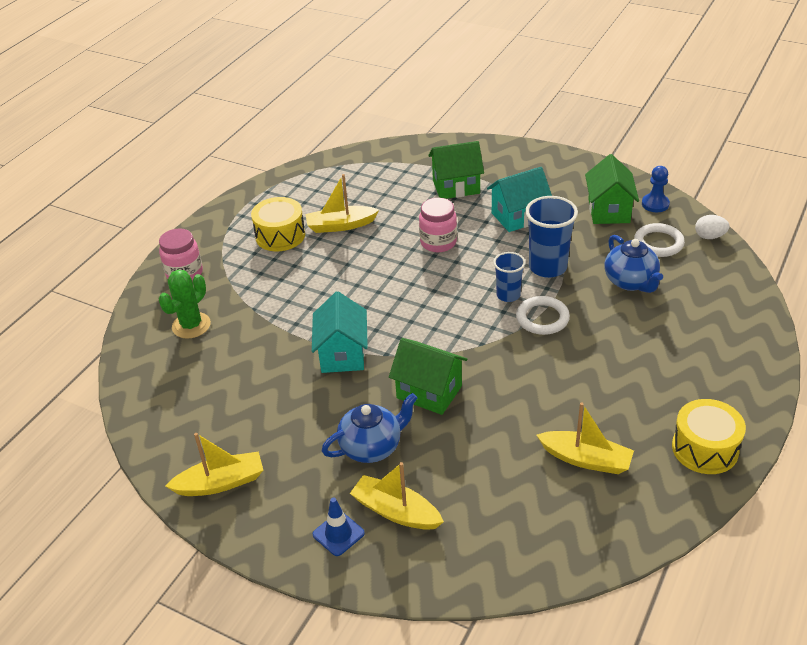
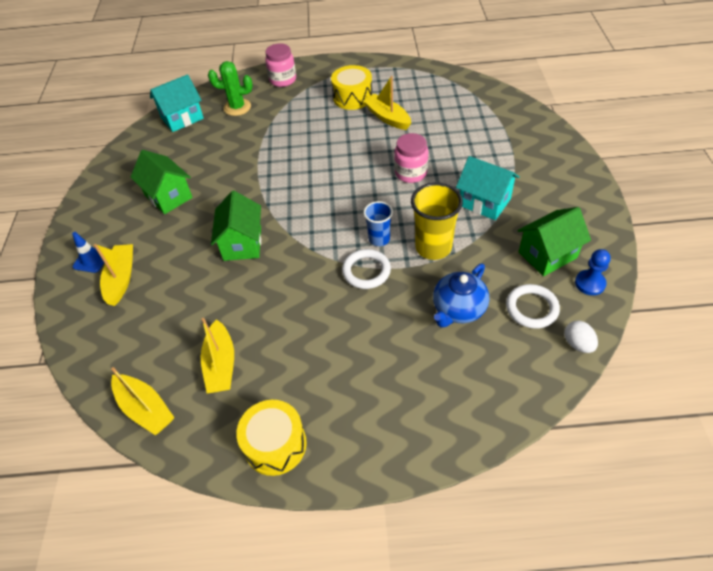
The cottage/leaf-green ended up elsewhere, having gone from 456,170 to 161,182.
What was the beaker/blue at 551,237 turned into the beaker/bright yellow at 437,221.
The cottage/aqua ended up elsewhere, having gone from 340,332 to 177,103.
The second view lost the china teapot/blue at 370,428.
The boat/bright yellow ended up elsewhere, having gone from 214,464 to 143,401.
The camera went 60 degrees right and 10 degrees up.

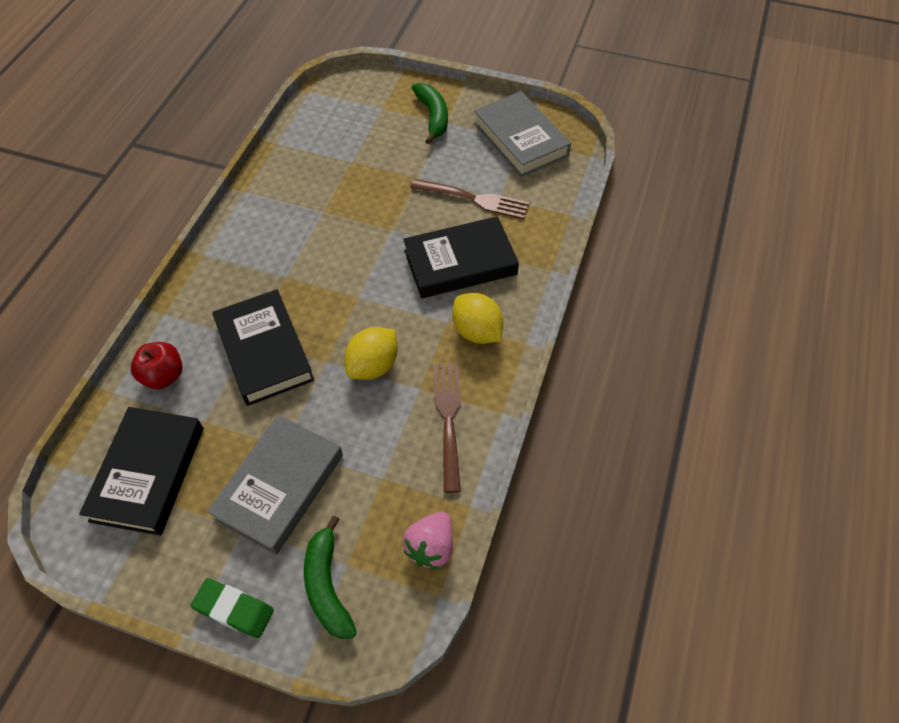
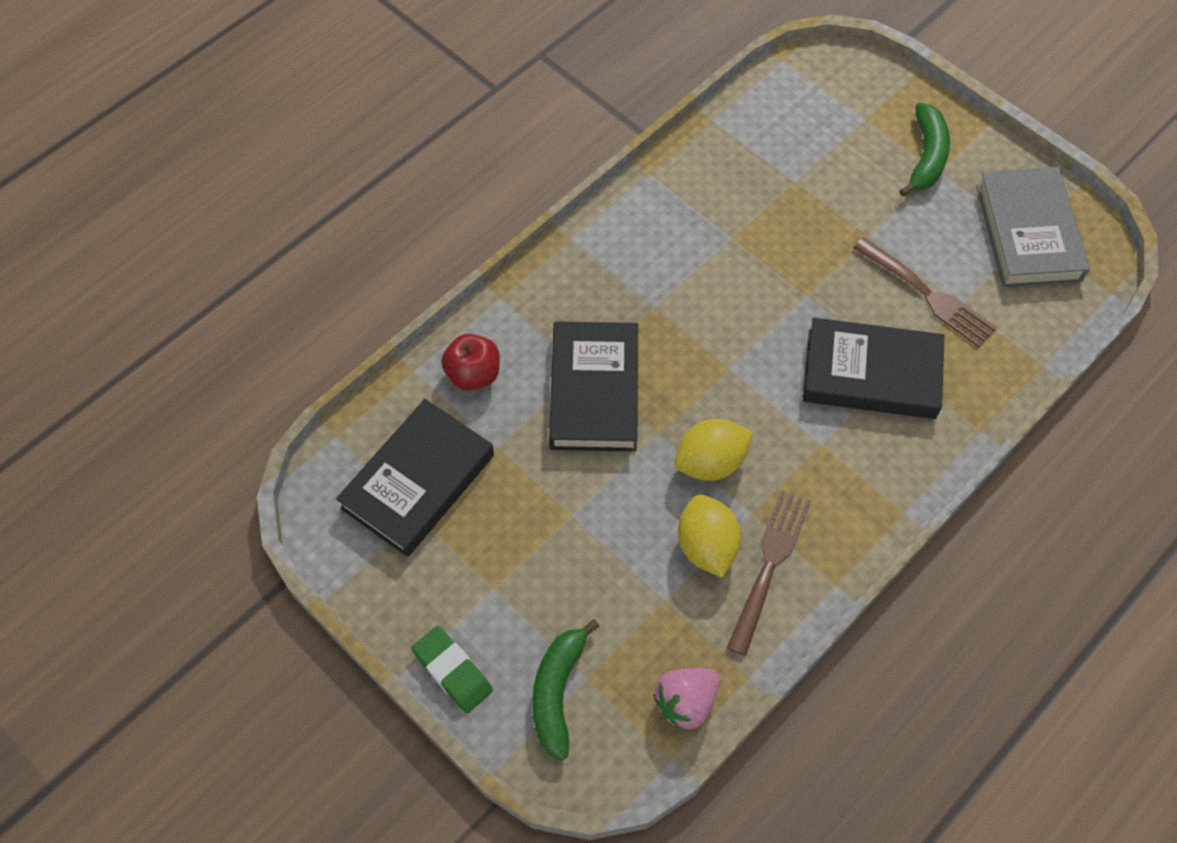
The citrus fruit/bright yellow ended up elsewhere, having gone from 477,318 to 709,536.
The second view lost the book/ash-grey at 275,485.
The camera went 25 degrees right and 5 degrees up.

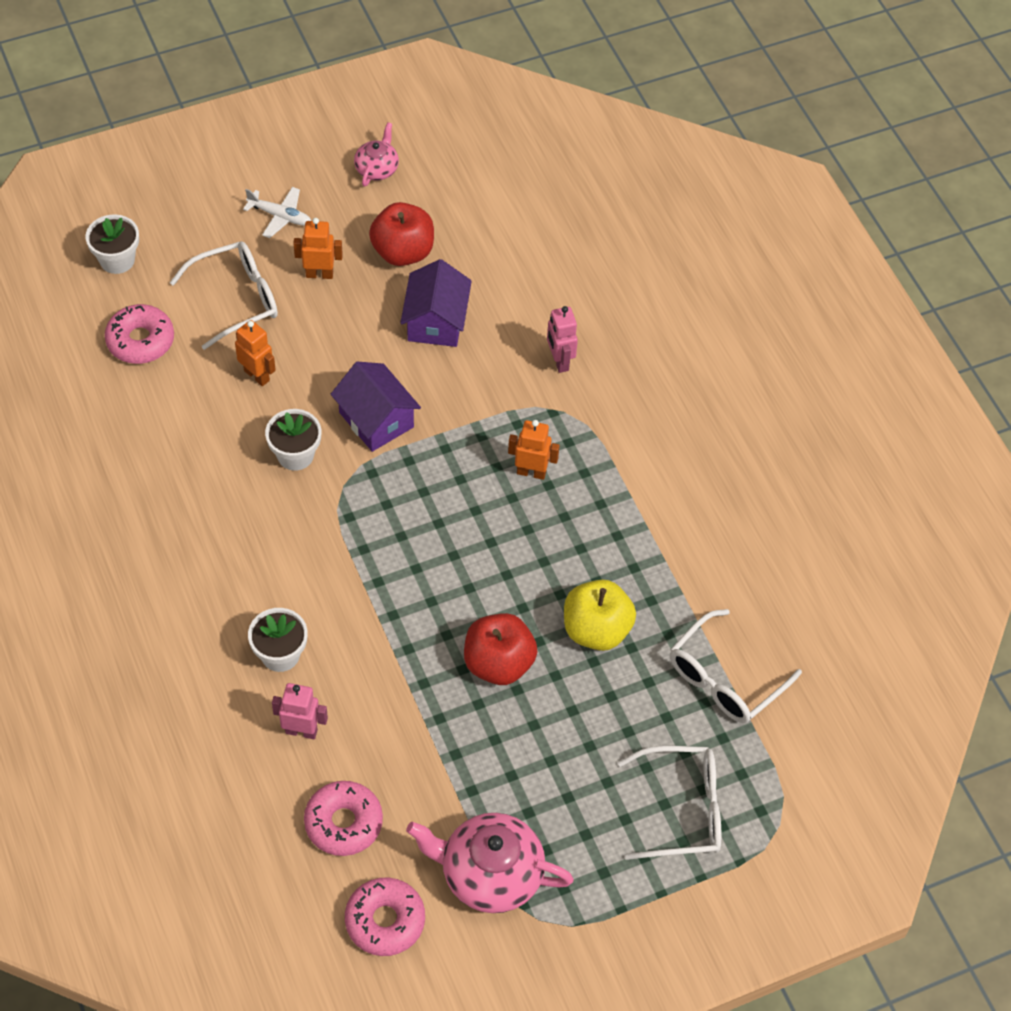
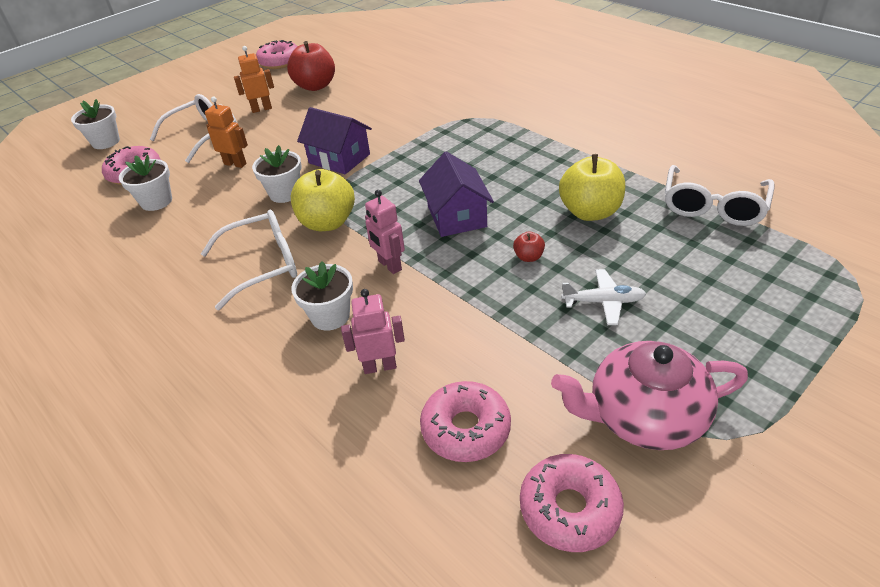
Where the china teapot/pink stood at 376,154, the glazed donut/pink came to stand at 277,54.
The plane/pure white ended up elsewhere, having gone from 277,212 to 603,297.
The cottage/violet ended up elsewhere, having gone from 436,303 to 456,194.
The toy robot/pink ended up elsewhere, having gone from 562,339 to 385,232.
The second view lost the toy robot/orange-coloured at 534,450.
The size of the apple/red at 500,649 changed by a factor of 0.45.
The eyeglasses/pure white ended up elsewhere, having gone from 669,803 to 249,260.
The second view gained the potted plant/pure white at 145,183.
The second view gained the apple/bright yellow at 323,200.
The camera went 15 degrees left and 15 degrees down.

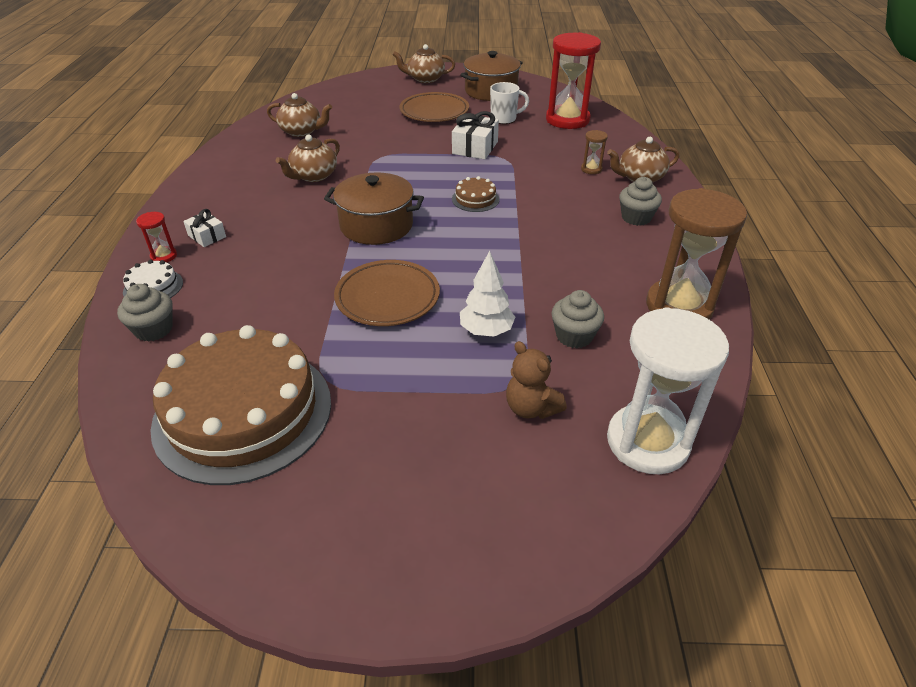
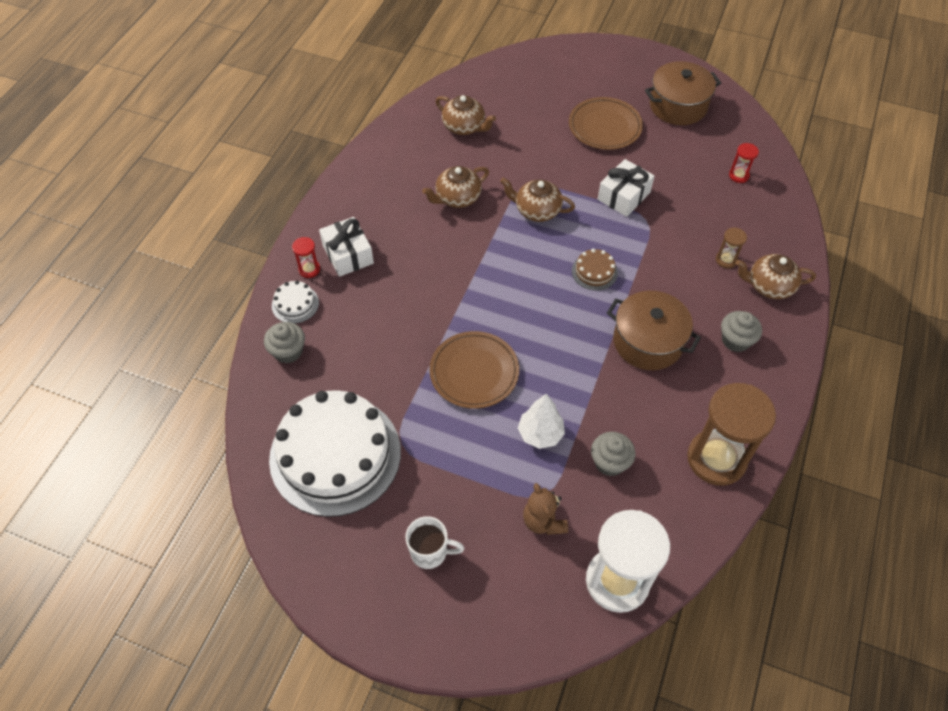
The size of the sand timer/red at 573,80 changed by a factor of 0.42.
The china teapot/brown ended up elsewhere, having gone from 424,63 to 537,200.
The coffee mug/pure white ended up elsewhere, having gone from 509,103 to 434,542.
The pot/brown ended up elsewhere, having gone from 374,208 to 654,330.
The size of the wrapped gift/pure white at 204,228 changed by a factor of 1.67.
What was the layer cake/brown at 241,405 turned into the layer cake/pure white at 335,453.
The camera went 20 degrees right and 15 degrees up.

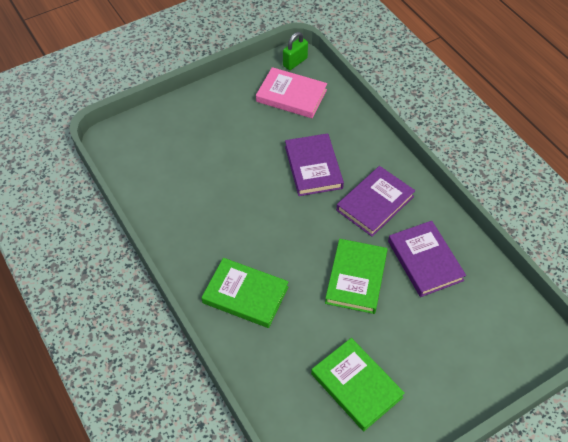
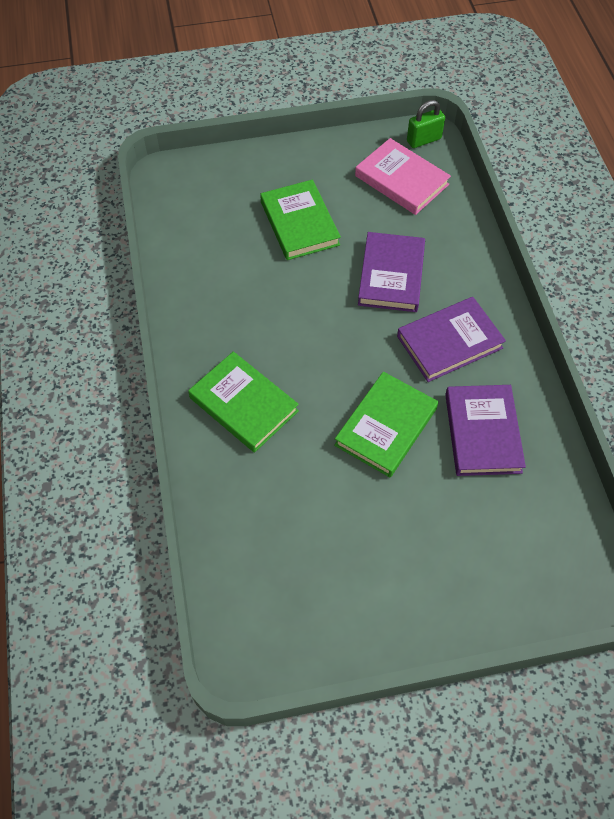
The book/leaf-green ended up elsewhere, having gone from 358,384 to 300,220.
The camera went 20 degrees right and 5 degrees up.

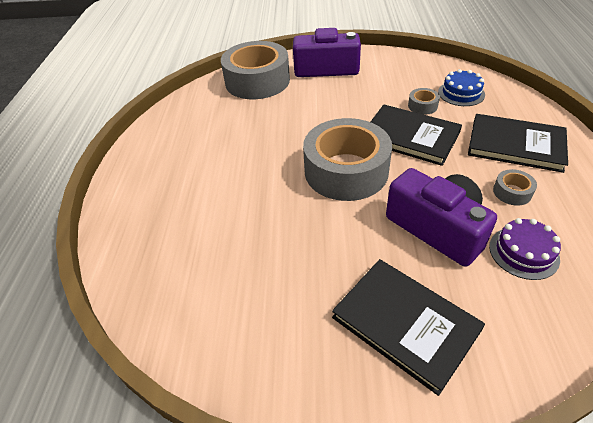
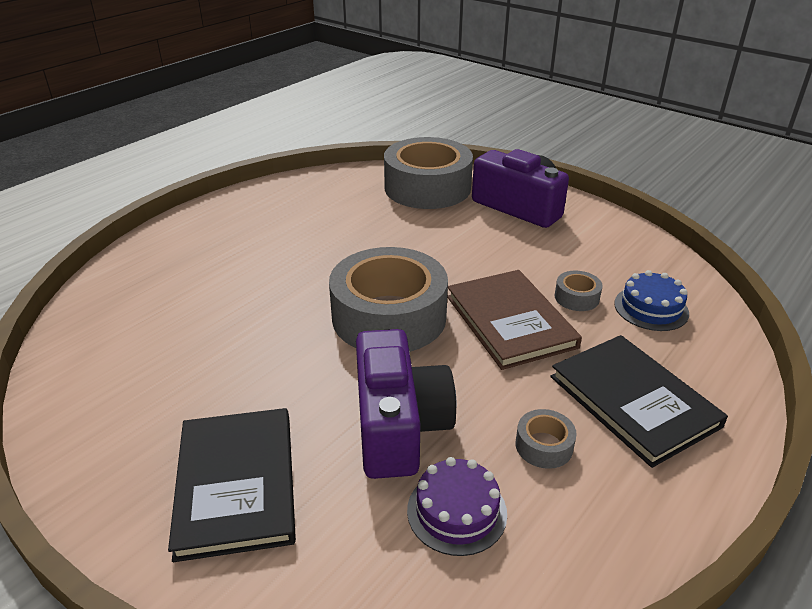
What was the book/black at 416,135 turned into the book/brown at 514,320.
The camera went 35 degrees right and 10 degrees down.

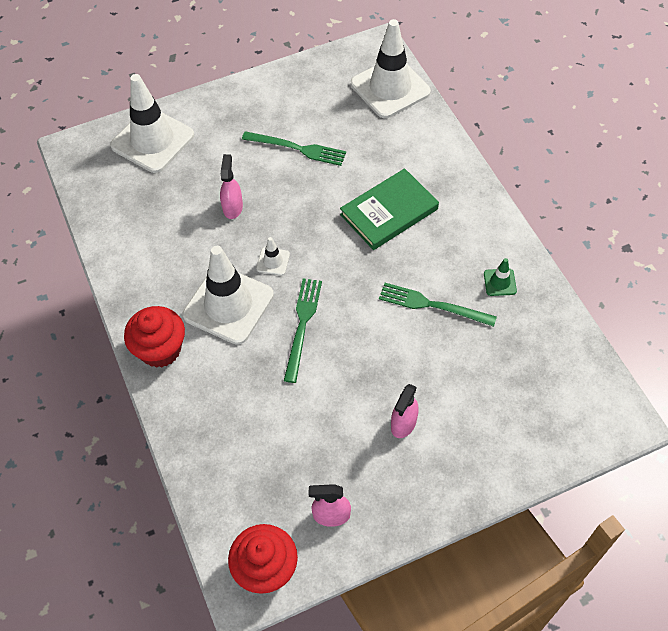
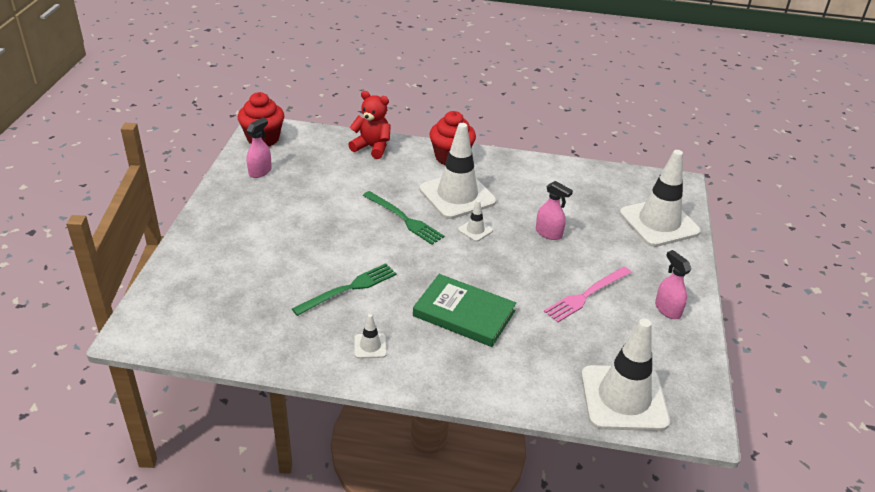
What was the dinner fork/leaf-green at 294,148 turned into the dinner fork/pink at 588,295.
The book/leaf-green at 389,209 ended up facing another way, 60 degrees counterclockwise from before.
The second view lost the road cone/leaf-green at 500,277.
The spray bottle/pink ended up elsewhere, having gone from 405,411 to 673,284.
The second view gained the teddy bear/red at 369,125.
The second view gained the road cone/pure white at 370,336.
The camera went 120 degrees right and 20 degrees down.

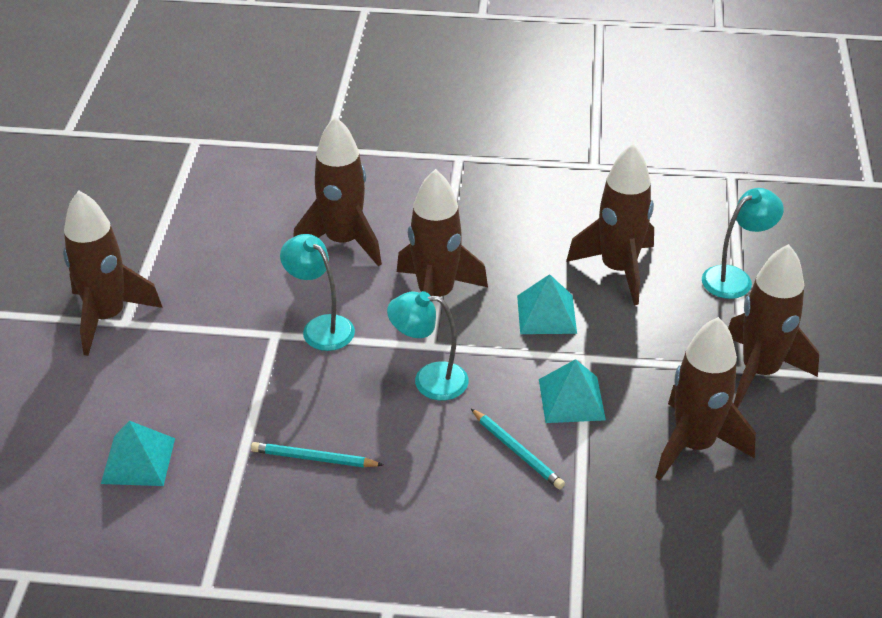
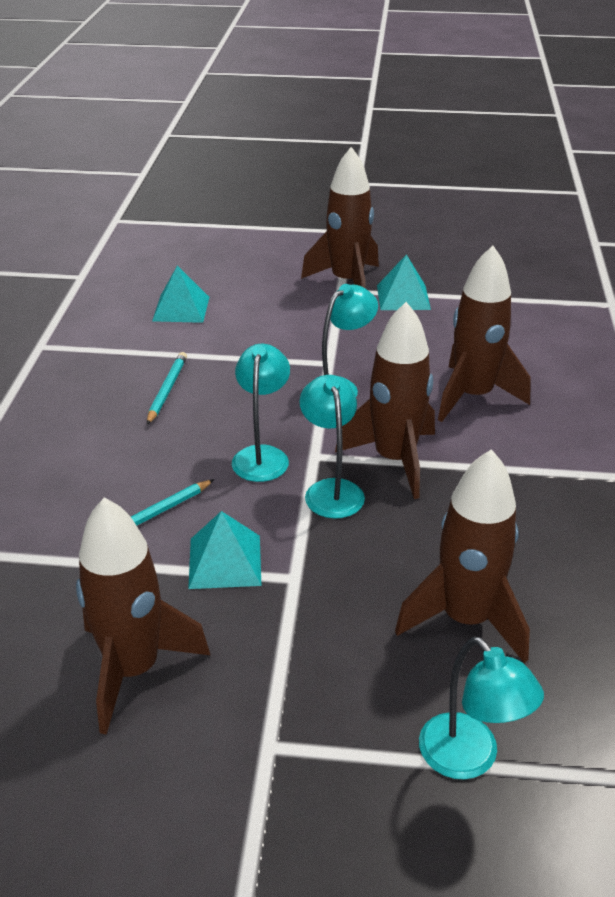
The second view lost the rocket/brown at 773,326.
The pyramid shape/aqua ended up elsewhere, having gone from 547,304 to 404,282.
The second view gained the reading lamp/aqua at 332,447.
The camera went 90 degrees right and 5 degrees down.

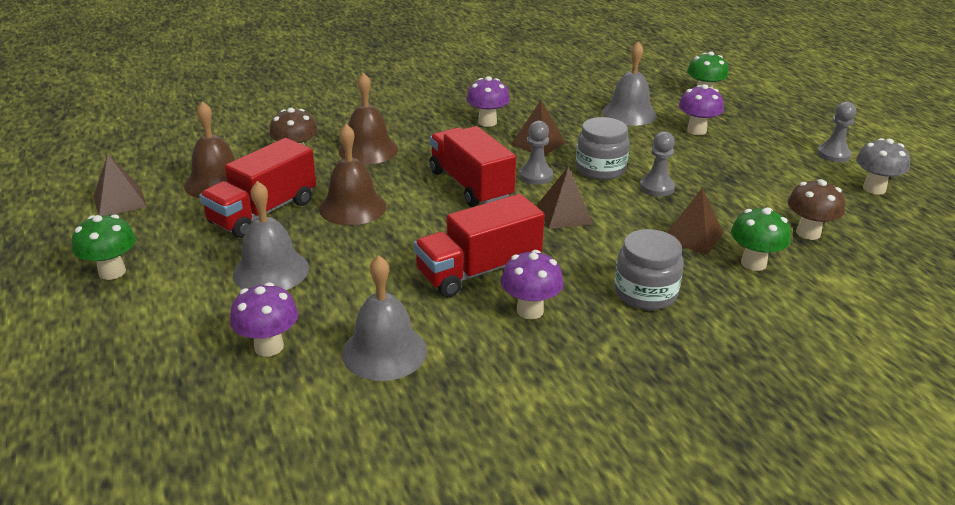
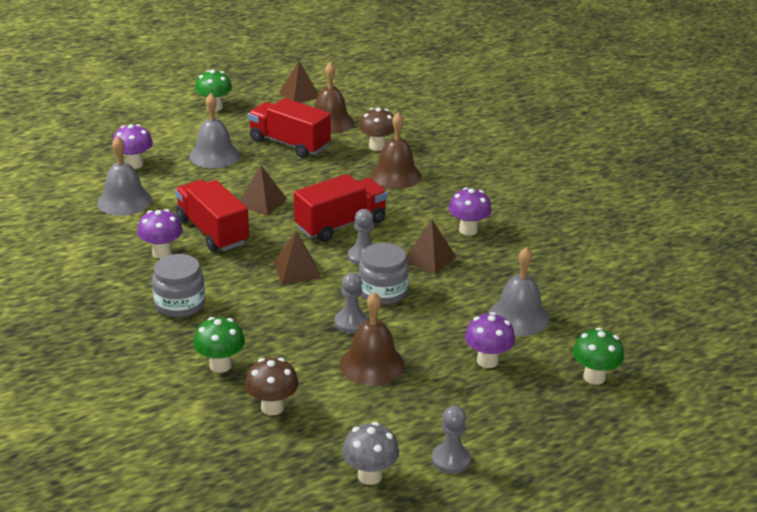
The hand bell/brown ended up elsewhere, having gone from 352,174 to 372,339.
The pyramid shape/brown ended up elsewhere, having gone from 695,221 to 263,190.
The camera went 85 degrees right and 0 degrees up.

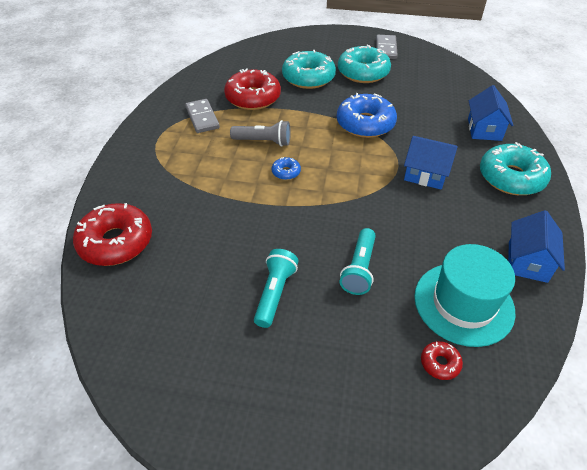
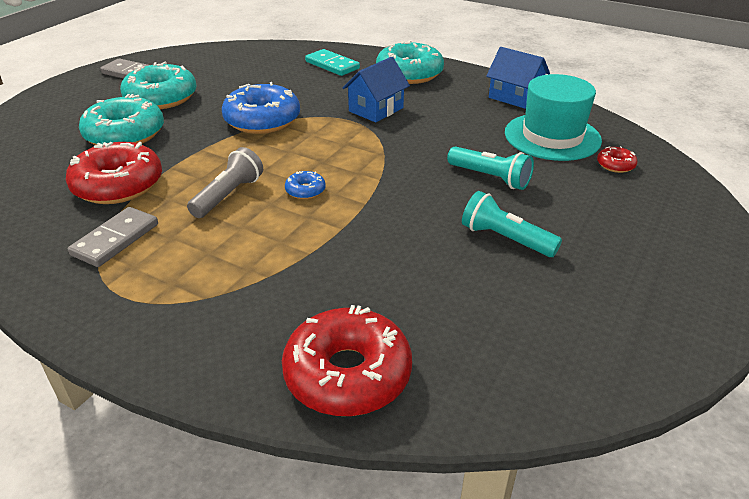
Where the cottage/blue stood at 491,113, the domino piece/aqua came to stand at 332,62.
The domino piece/ash-grey at 202,116 ended up facing another way, 60 degrees counterclockwise from before.
The camera went 70 degrees left and 10 degrees down.

